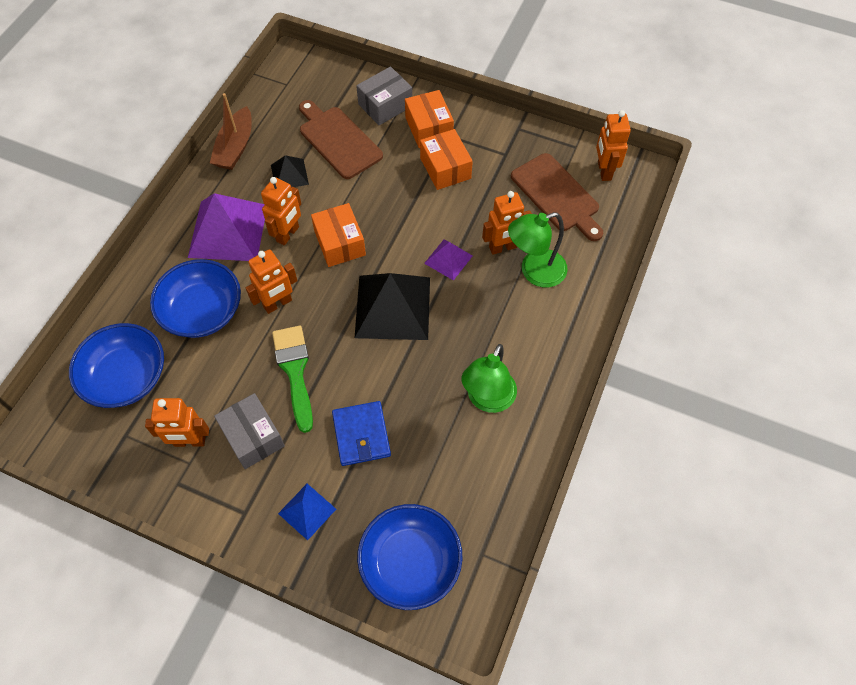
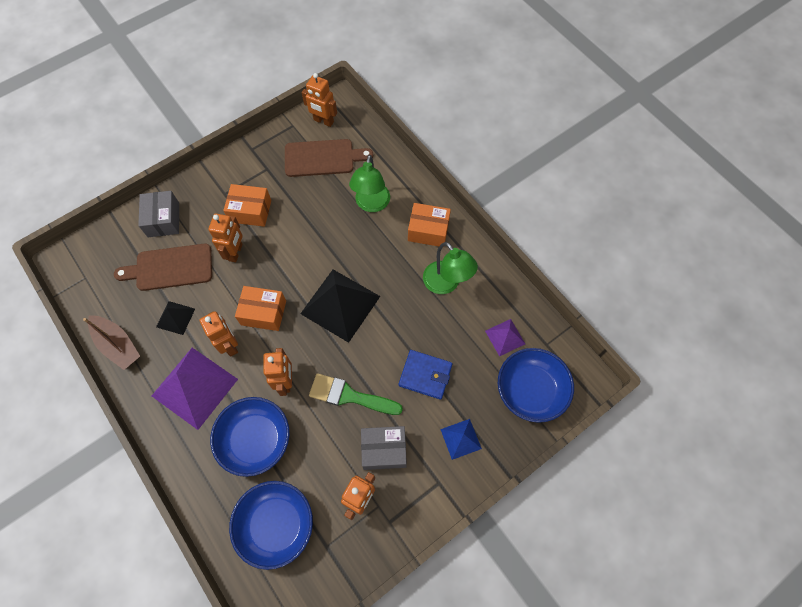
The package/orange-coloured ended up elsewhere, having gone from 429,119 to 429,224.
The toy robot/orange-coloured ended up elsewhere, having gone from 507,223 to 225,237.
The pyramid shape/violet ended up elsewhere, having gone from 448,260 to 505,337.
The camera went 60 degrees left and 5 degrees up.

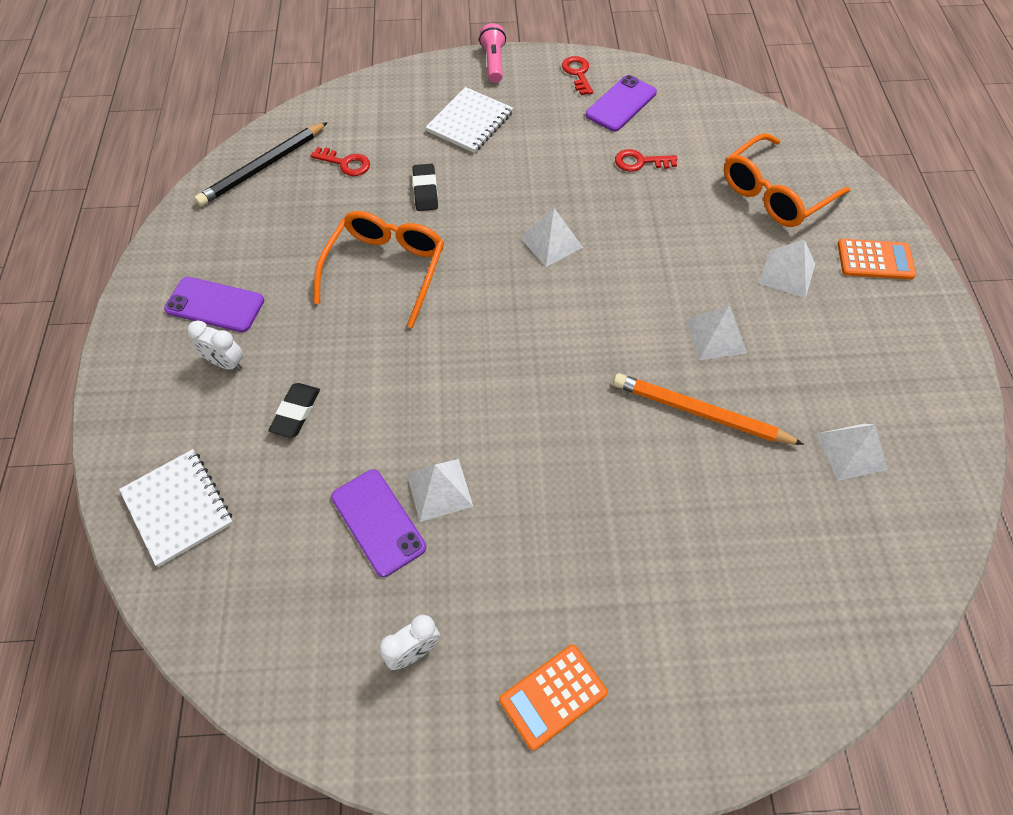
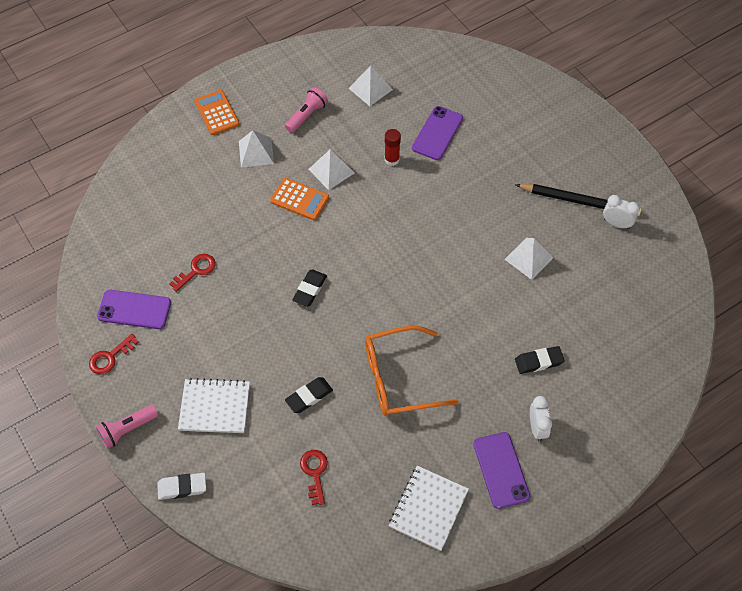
The wooden pencil/black ended up elsewhere, having gone from 261,164 to 578,200.
The second view lost the eyeglasses/orange-coloured at 787,180.
The door key/red at 646,160 ended up facing another way, 105 degrees counterclockwise from before.
Where the pyramid shape/pure white stood at 551,237, the eraser/black came to stand at 309,288.
Where the wooden pencil/orange-coloured stood at 708,409, the glue stick/red came to stand at 393,147.
The exercise book/pure white ended up elsewhere, having gone from 176,508 to 429,508.
The smartphone/violet ended up elsewhere, having gone from 378,523 to 437,133.
The calculator/orange-coloured ended up elsewhere, having gone from 553,697 to 299,199.
The second view gained the pocket torch/pink at 306,110.
The second view gained the eraser/pure white at 181,486.
The camera went 120 degrees left and 0 degrees up.

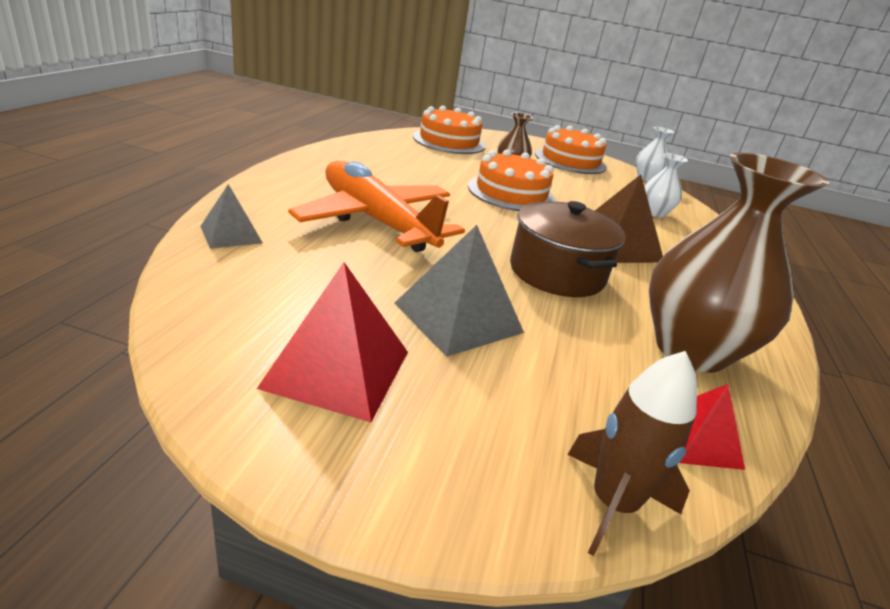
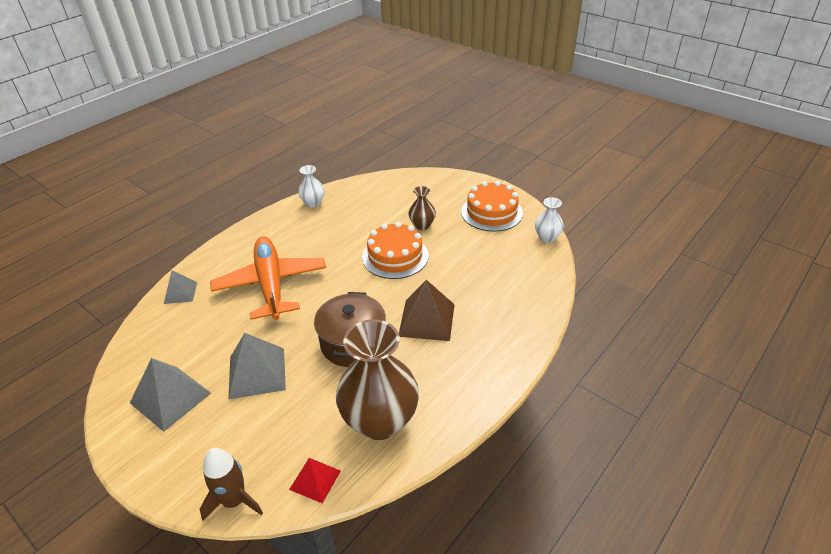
The second view lost the layer cake/orange-coloured at 449,130.
The tall vase/pure white ended up elsewhere, having gone from 666,185 to 311,186.
What was the pyramid shape/red at 332,342 turned into the pyramid shape/ash-grey at 170,395.
The camera went 30 degrees right and 10 degrees up.

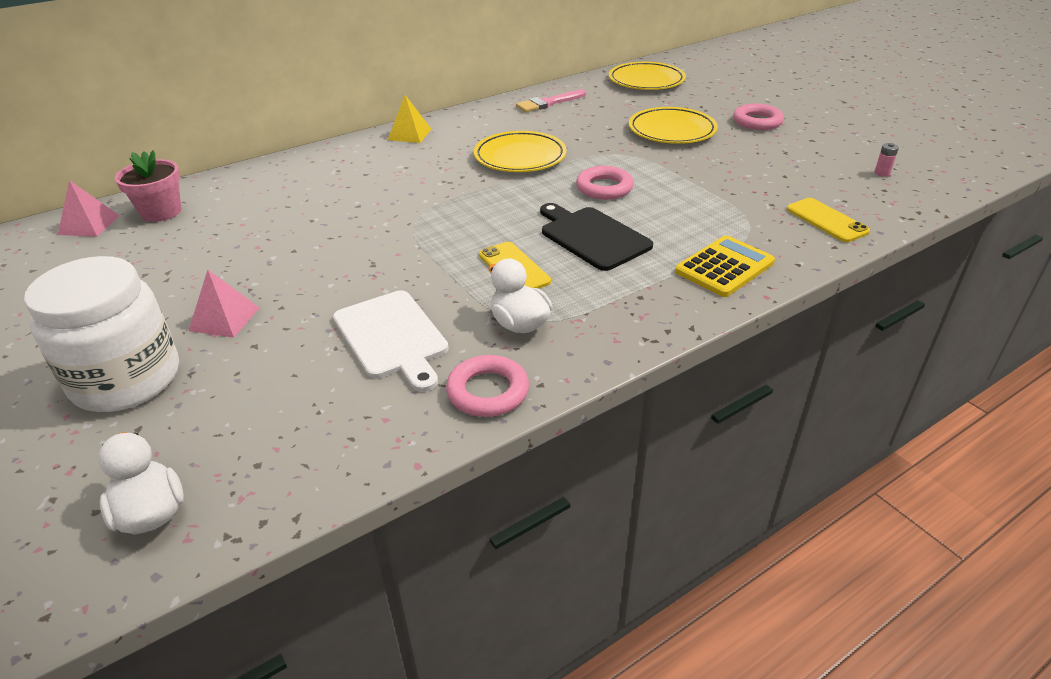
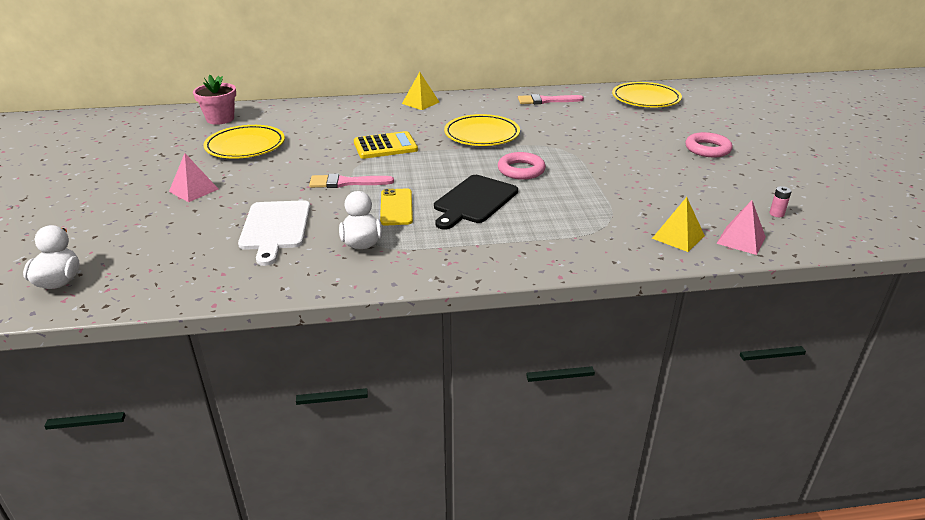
The plate/bright yellow ended up elsewhere, having gone from 673,125 to 244,142.
The pyramid shape/pink ended up elsewhere, having gone from 89,208 to 741,227.
Where the smartphone/bright yellow stood at 828,220, the pyramid shape/bright yellow came to stand at 678,224.
The cutting board/black at 596,237 ended up facing another way, 135 degrees counterclockwise from before.
The calculator/bright yellow ended up elsewhere, having gone from 725,266 to 386,145.
The second view lost the jam jar/pure white at 101,334.
The second view lost the torus/pink at 487,386.
The second view gained the paint brush/pink at 351,181.
The camera went 25 degrees right and 5 degrees down.

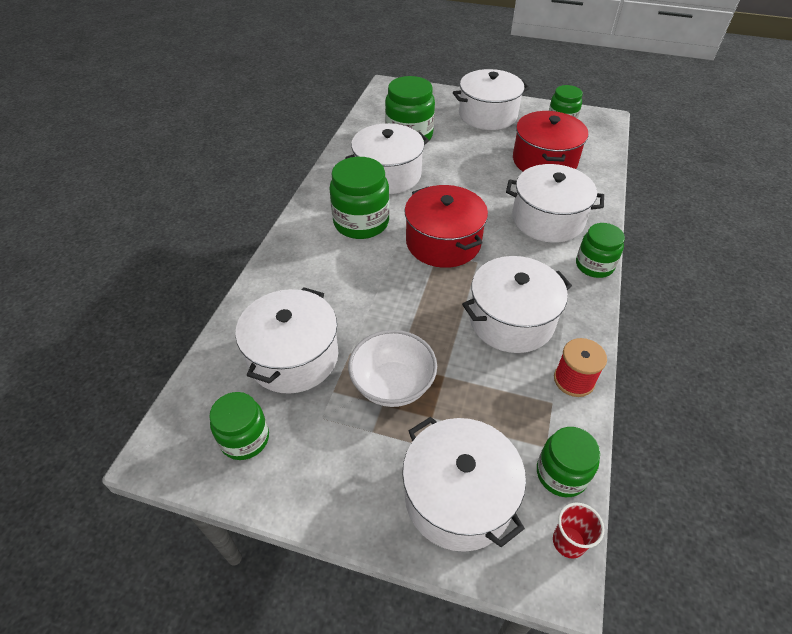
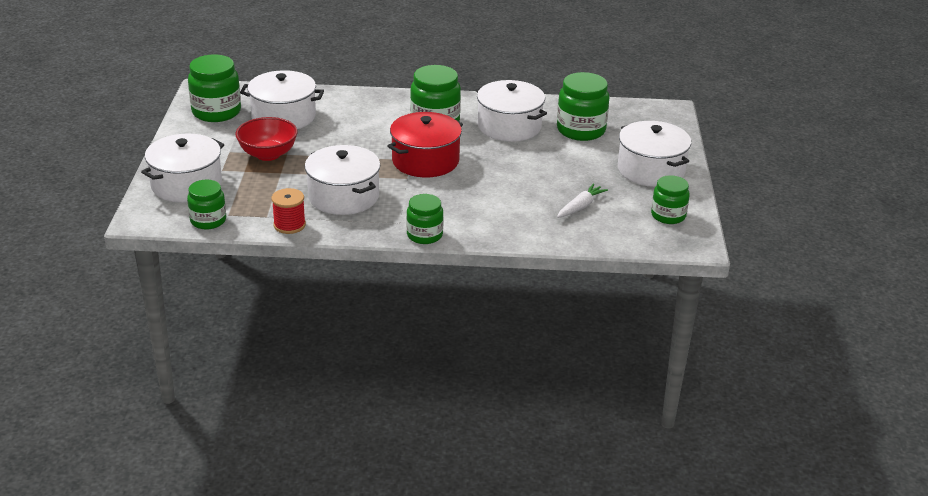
Where the pot/red stood at 550,141, the toy carrot/pure white came to stand at 582,200.
The second view lost the pot/pure white at 555,203.
What was the deep dish/pure white at 392,368 turned into the deep dish/red at 266,139.
The size of the jam jar/leaf-green at 239,426 changed by a factor of 1.57.
The second view lost the beaker/red at 579,530.
The camera went 75 degrees right and 15 degrees down.

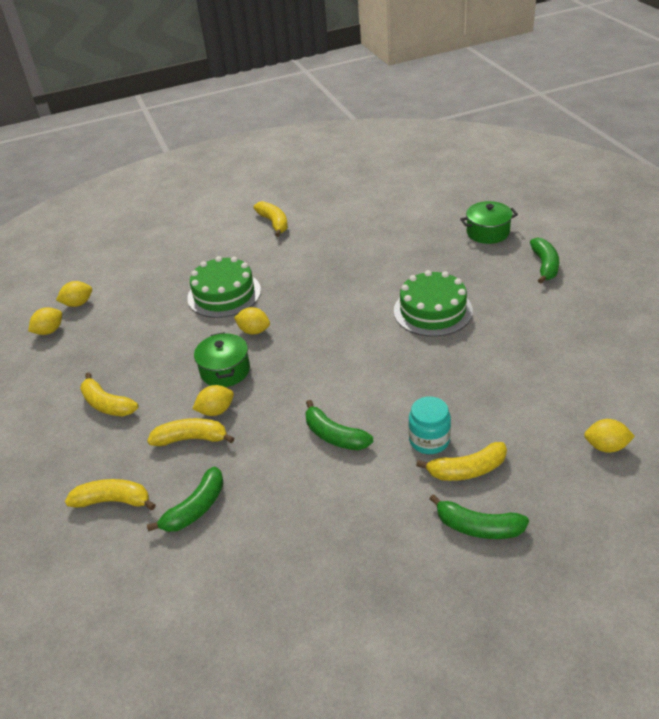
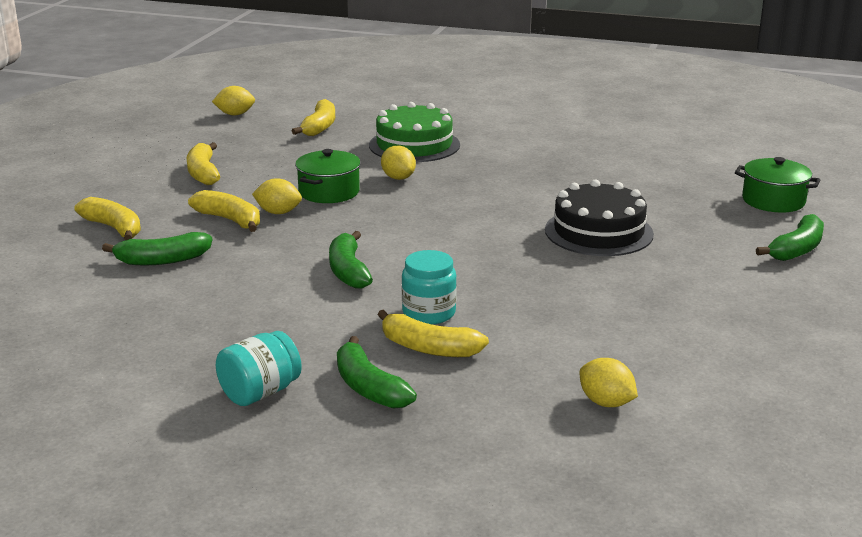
The banana fruit/bright yellow ended up elsewhere, having gone from 270,219 to 313,117.
What was the layer cake/leaf-green at 433,303 turned into the layer cake/black at 599,218.
The second view lost the citrus fruit/bright yellow at 74,294.
The second view gained the jam jar/aqua at 259,368.
The camera went 35 degrees right and 15 degrees down.

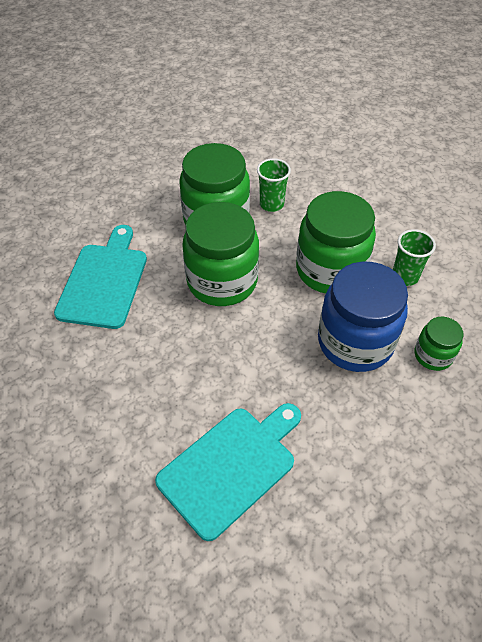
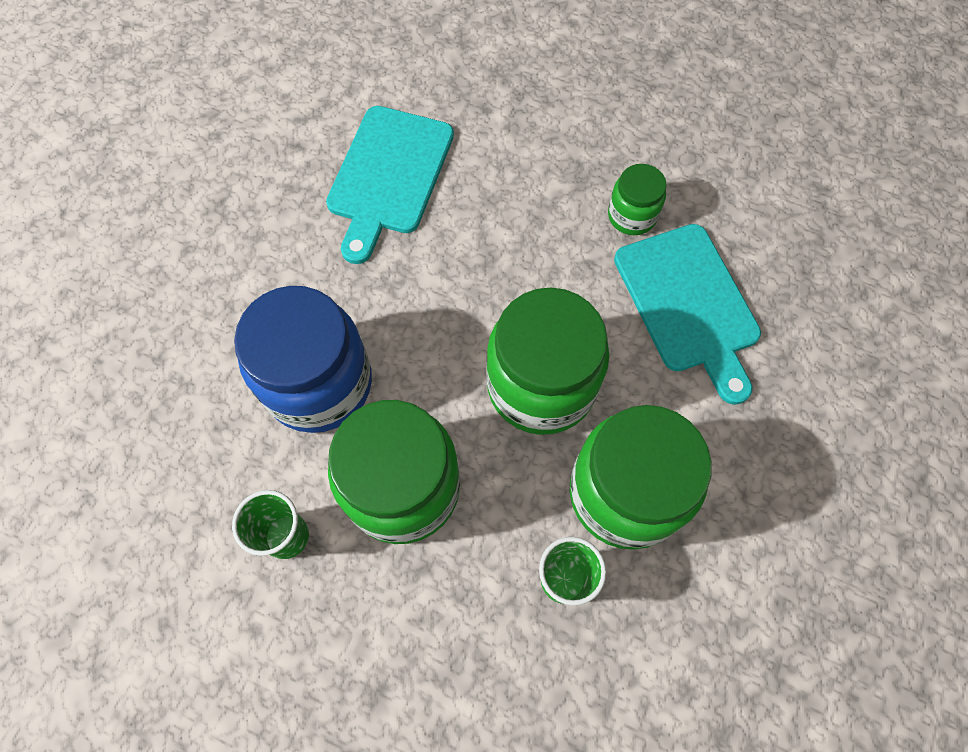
The jam jar/leaf-green ended up elsewhere, having gone from 438,344 to 637,199.
The camera went 150 degrees right and 15 degrees up.

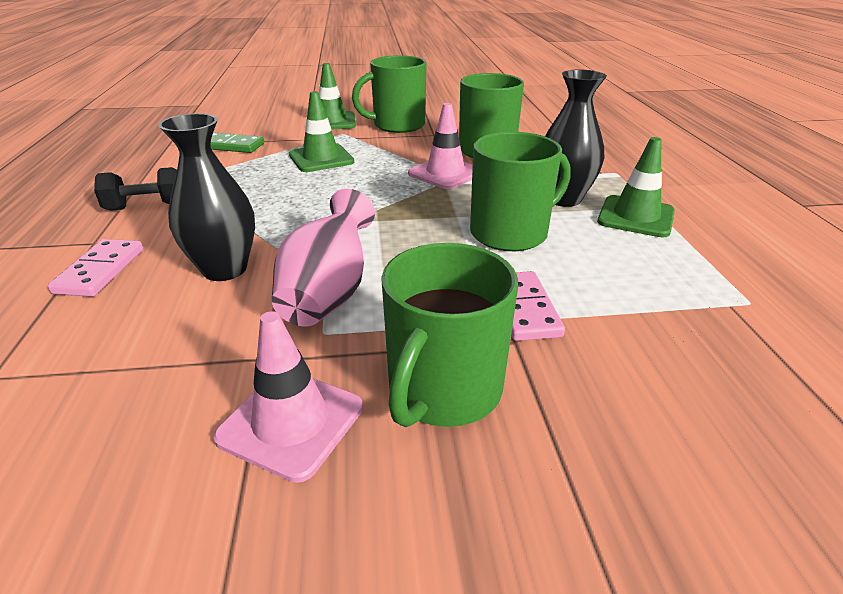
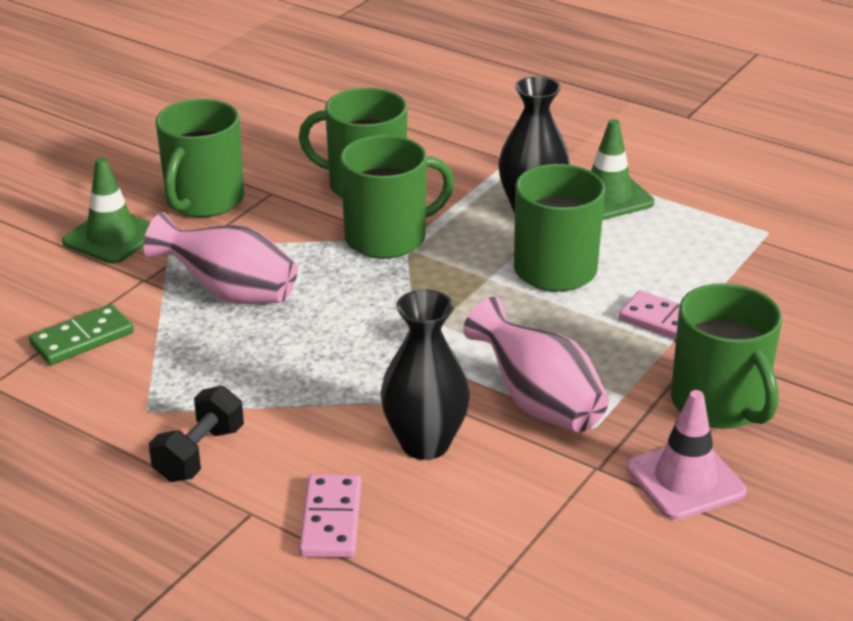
Where the road cone/leaf-green stood at 321,131, the tall vase/pink came to stand at 220,258.
Where the road cone/pink stood at 440,146, the coffee mug/leaf-green came to stand at 397,197.
The domino piece/pink at 95,268 ended up facing another way, 45 degrees clockwise from before.
The camera went 50 degrees left and 0 degrees up.

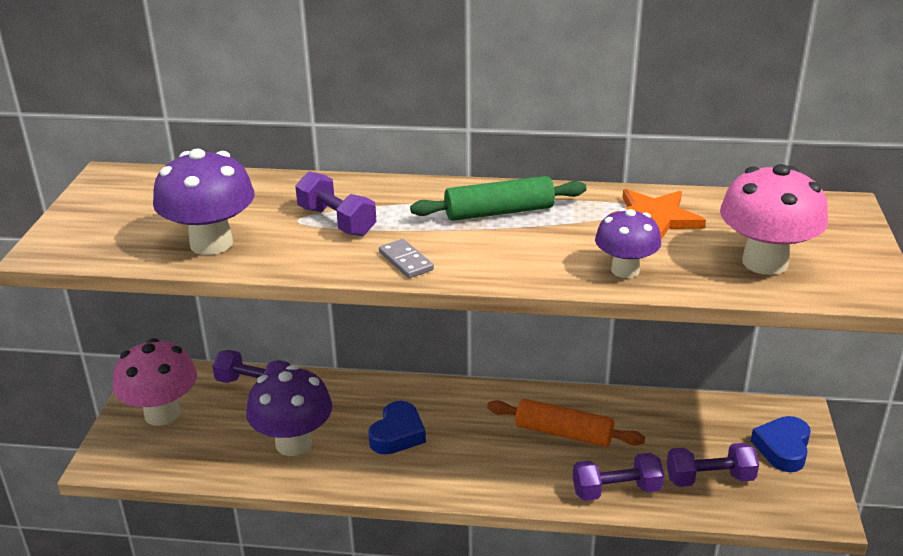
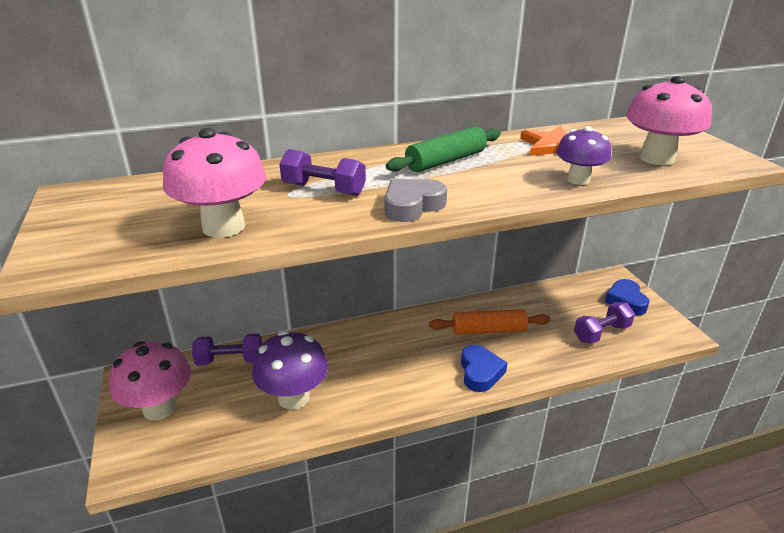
What was the toadstool/violet at 204,202 turned into the toadstool/pink at 214,183.
Where the domino piece/ash-grey stood at 406,258, the love heart/ash-grey came to stand at 416,200.
The love heart/blue ended up elsewhere, having gone from 397,428 to 484,368.
The second view lost the hand weight/violet at 618,477.
The camera went 25 degrees left and 0 degrees up.

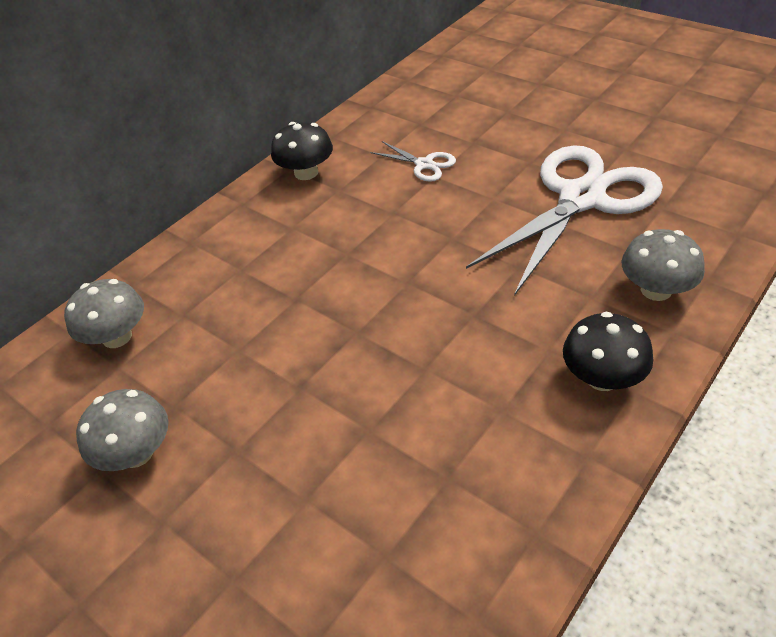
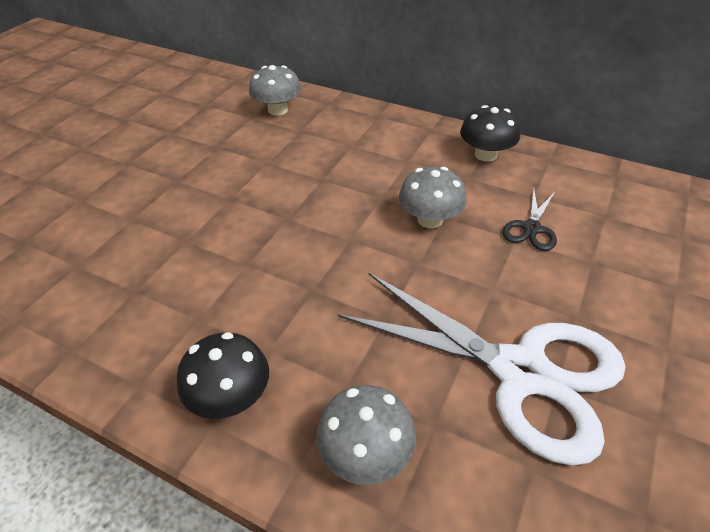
What was the shears/pure white at 413,161 turned into the shears/black at 529,219.
The toadstool/ash-grey ended up elsewhere, having gone from 122,430 to 433,197.
The camera went 75 degrees right and 0 degrees up.

